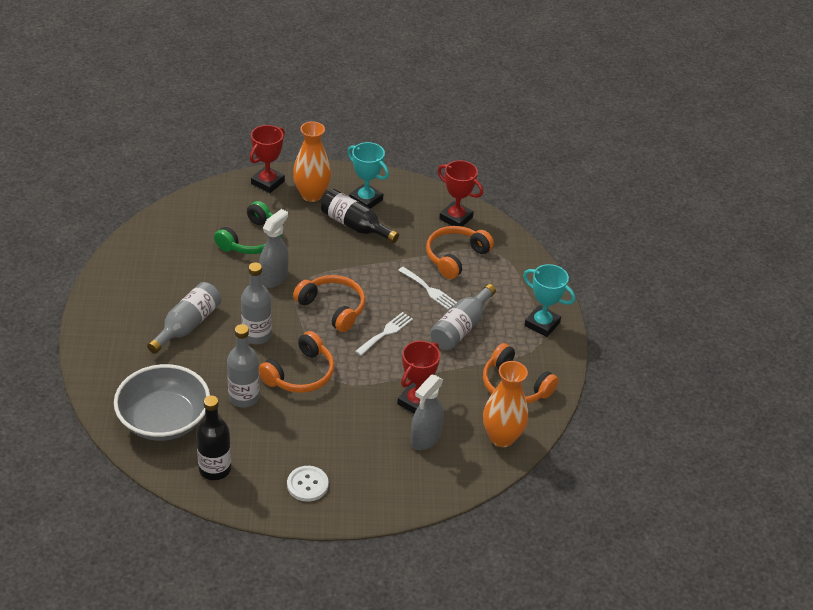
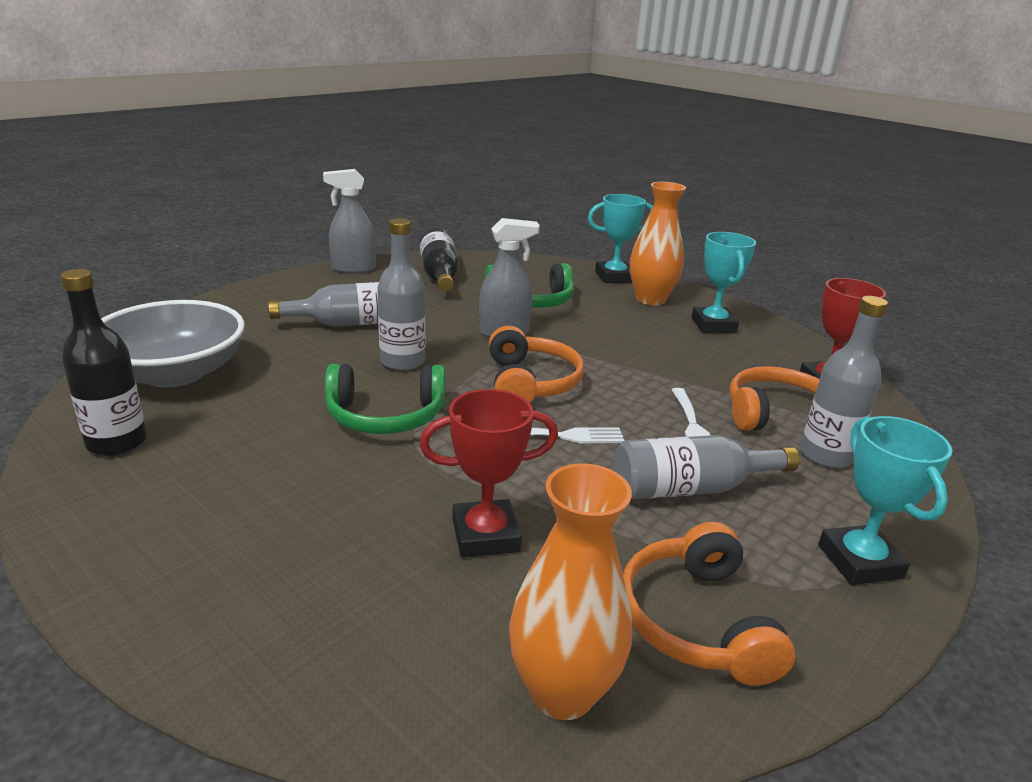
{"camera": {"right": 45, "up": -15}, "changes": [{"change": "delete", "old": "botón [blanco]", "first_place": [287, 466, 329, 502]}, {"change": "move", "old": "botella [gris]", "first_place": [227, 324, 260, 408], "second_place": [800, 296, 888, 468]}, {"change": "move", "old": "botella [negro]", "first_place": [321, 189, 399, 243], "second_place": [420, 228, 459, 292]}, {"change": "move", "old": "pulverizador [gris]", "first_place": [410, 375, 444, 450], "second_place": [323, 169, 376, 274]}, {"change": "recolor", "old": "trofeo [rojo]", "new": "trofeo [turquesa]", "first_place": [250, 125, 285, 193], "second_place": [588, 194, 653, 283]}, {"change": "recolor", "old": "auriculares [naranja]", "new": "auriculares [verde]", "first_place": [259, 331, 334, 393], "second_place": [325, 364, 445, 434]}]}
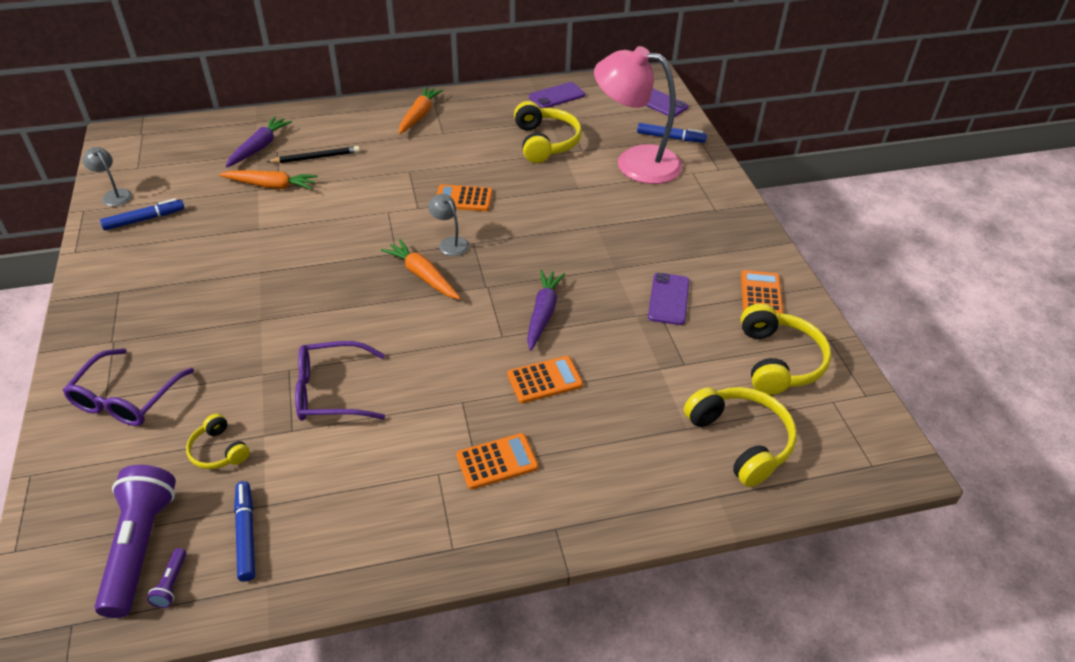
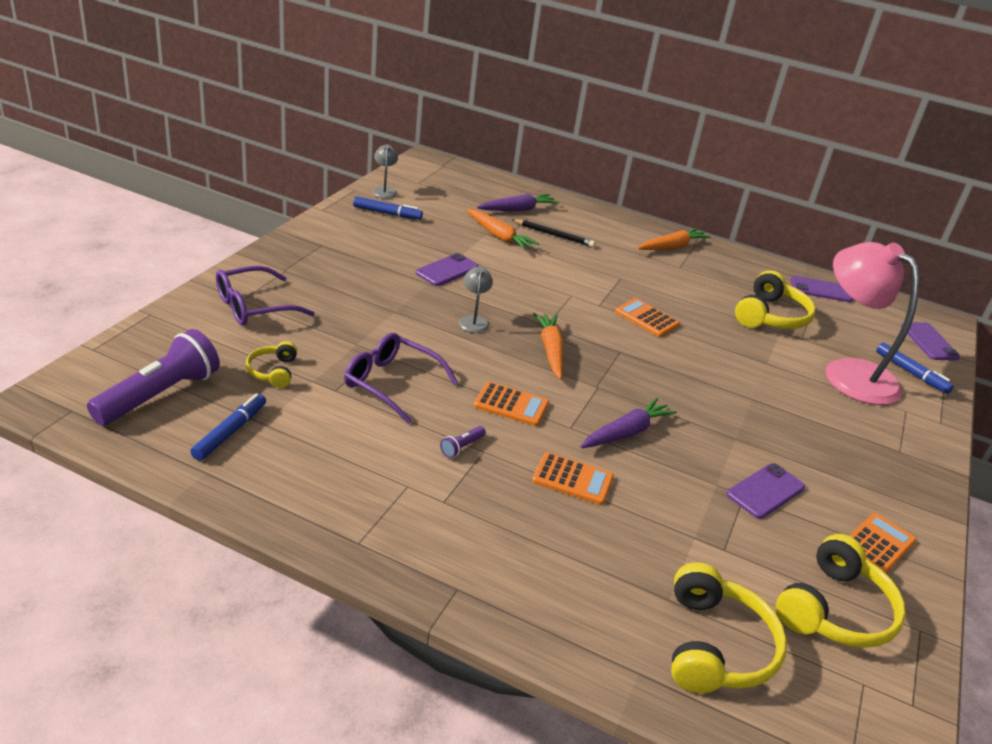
{"camera": {"right": 35, "up": -10}, "changes": [{"change": "insert", "new": "móvil [morado]", "second_place": [416, 253, 479, 286]}, {"change": "move", "old": "lámpara de mano [morado]", "first_place": [147, 548, 186, 608], "second_place": [440, 426, 486, 458]}, {"change": "move", "old": "lámpara [gris]", "first_place": [428, 194, 469, 256], "second_place": [458, 267, 493, 333]}, {"change": "move", "old": "calculadora [naranja]", "first_place": [456, 433, 538, 490], "second_place": [474, 382, 549, 426]}]}
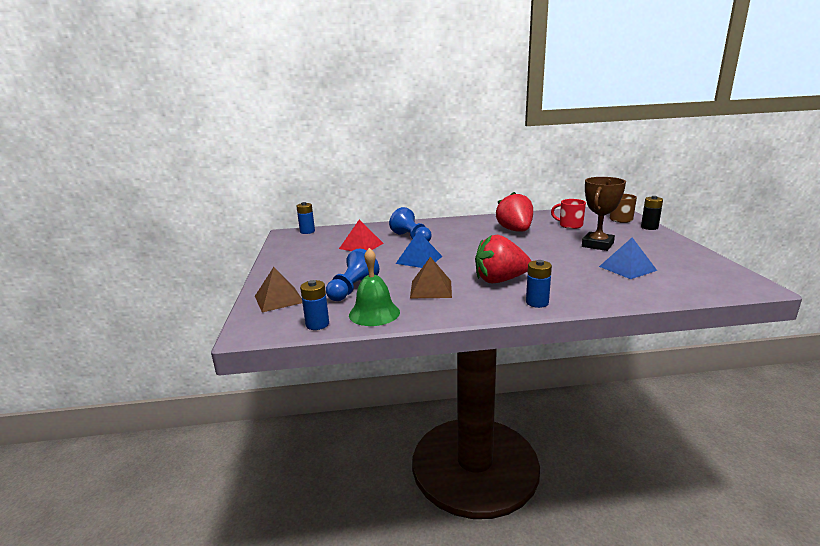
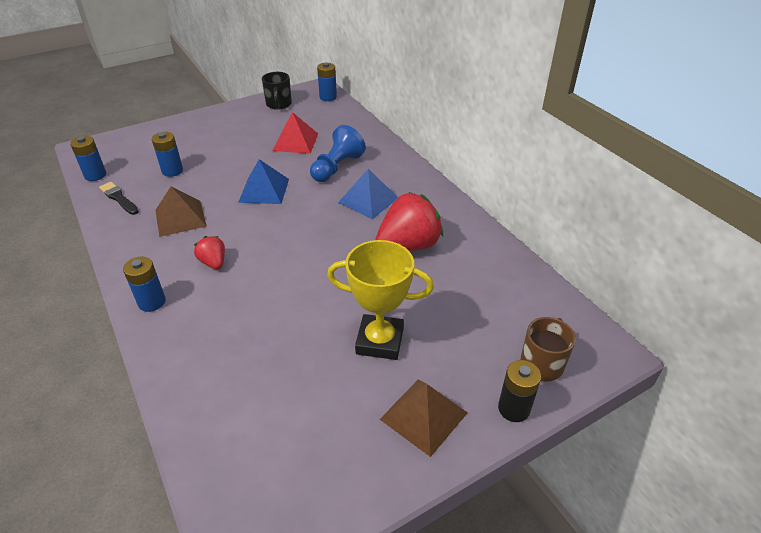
{"camera": {"right": 65, "up": 20}, "changes": [{"change": "delete", "old": "taza [rojo]", "first_place": [551, 199, 586, 229]}, {"change": "insert", "new": "taza [negro]", "second_place": [262, 72, 292, 110]}, {"change": "move", "old": "pirámide [marrón]", "first_place": [255, 267, 302, 312], "second_place": [380, 380, 468, 457]}, {"change": "move", "old": "pirámide [azul]", "first_place": [599, 237, 657, 279], "second_place": [338, 169, 398, 219]}, {"change": "replace", "old": "peón [azul]", "new": "pila [azul]", "first_place": [326, 249, 379, 301], "second_place": [152, 132, 183, 177]}, {"change": "replace", "old": "campana [verde]", "new": "pincel [negro]", "first_place": [349, 248, 400, 326], "second_place": [99, 182, 139, 215]}, {"change": "recolor", "old": "trofeo [marrón]", "new": "trofeo [amarillo]", "first_place": [582, 177, 626, 251], "second_place": [327, 240, 434, 360]}, {"change": "resize", "old": "fresa [rojo]", "first_place": [475, 235, 531, 283], "second_place": [194, 236, 225, 269], "factor": 0.5}]}
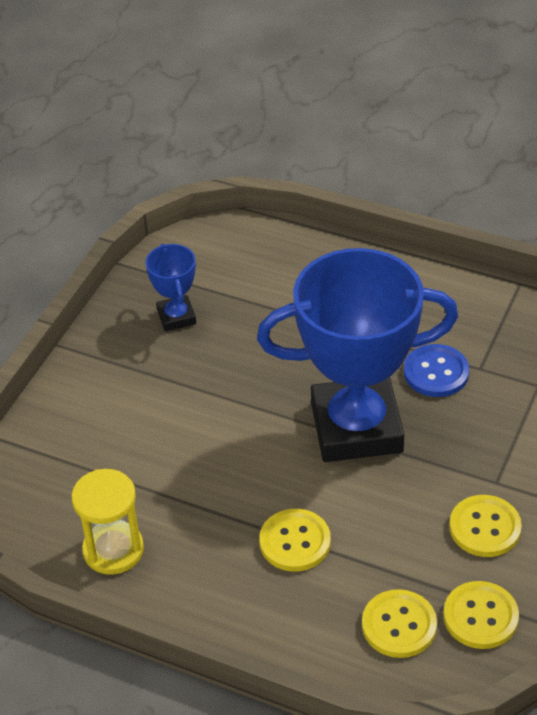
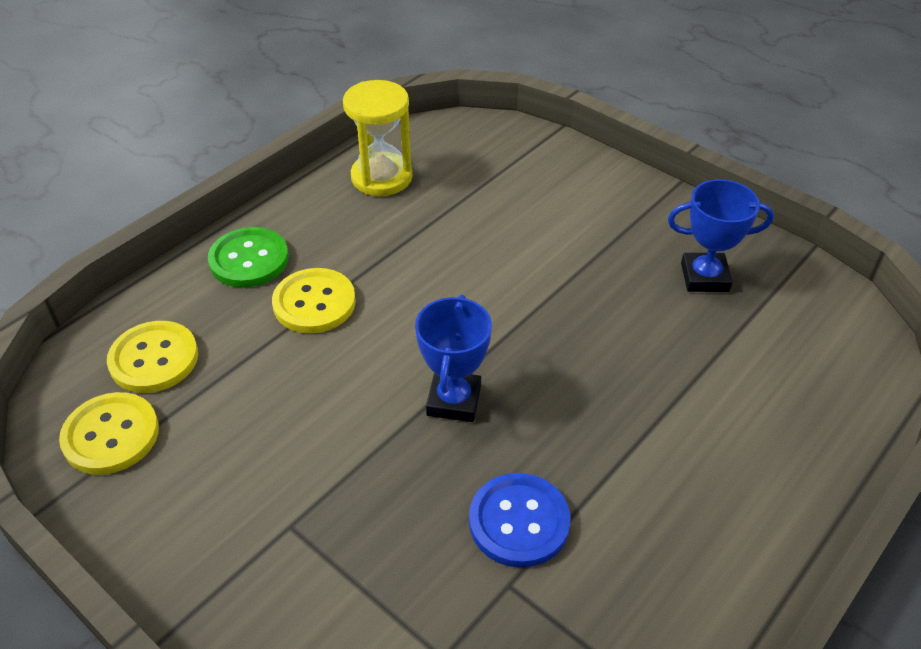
{"camera": {"right": 105, "up": 0}, "changes": [{"change": "delete", "old": "botón [amarillo]", "first_place": [449, 495, 522, 557]}, {"change": "insert", "new": "botón [verde]", "second_place": [208, 227, 289, 287]}, {"change": "resize", "old": "trofeo [azul]", "first_place": [257, 248, 458, 462], "second_place": [415, 295, 492, 422], "factor": 0.44}]}
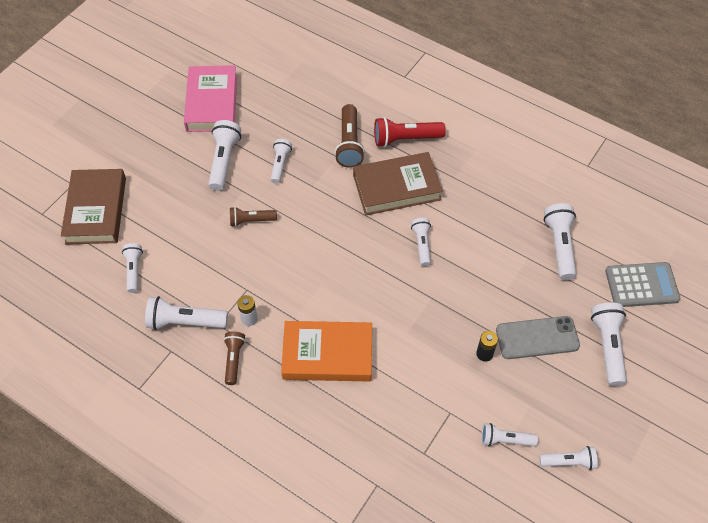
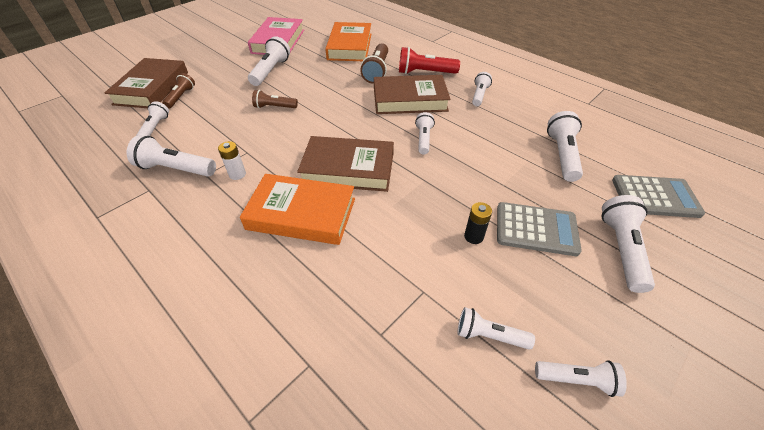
{"camera": {"right": 10, "up": -10}, "changes": [{"change": "insert", "new": "libro [marrón]", "second_place": [297, 136, 394, 192]}, {"change": "insert", "new": "libro [naranja]", "second_place": [325, 22, 371, 61]}, {"change": "move", "old": "lámpara de mano [marrón]", "first_place": [224, 332, 246, 385], "second_place": [162, 73, 195, 109]}, {"change": "move", "old": "lámpara de mano [blanco]", "first_place": [270, 139, 292, 184], "second_place": [472, 72, 492, 106]}, {"change": "replace", "old": "móvil [gris]", "new": "calculadora [gris]", "first_place": [496, 316, 580, 359], "second_place": [497, 202, 582, 256]}]}
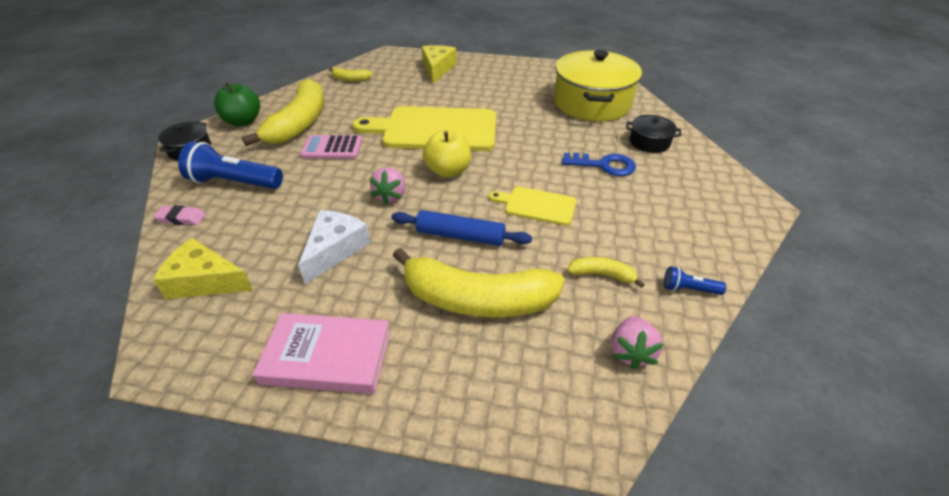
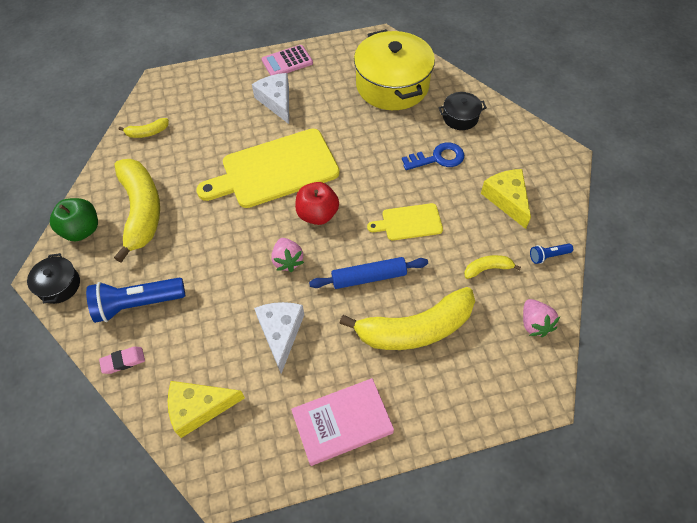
{"camera": {"right": -25, "up": 15}, "changes": [{"change": "insert", "new": "queso [blanco]", "second_place": [252, 73, 289, 124]}, {"change": "move", "old": "calculadora [rosa]", "first_place": [300, 135, 363, 159], "second_place": [262, 45, 313, 76]}, {"change": "move", "old": "queso [amarillo]", "first_place": [422, 45, 457, 83], "second_place": [481, 169, 531, 229]}, {"change": "recolor", "old": "manzana [amarillo]", "new": "manzana [rojo]", "first_place": [423, 130, 471, 178], "second_place": [295, 182, 339, 225]}]}
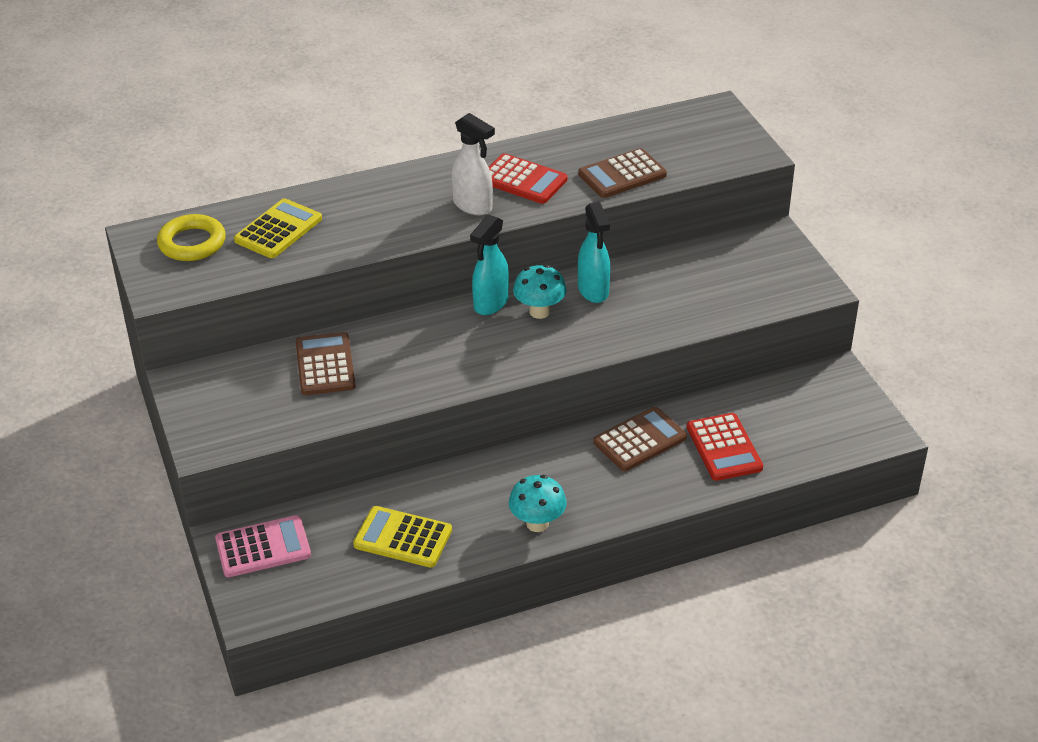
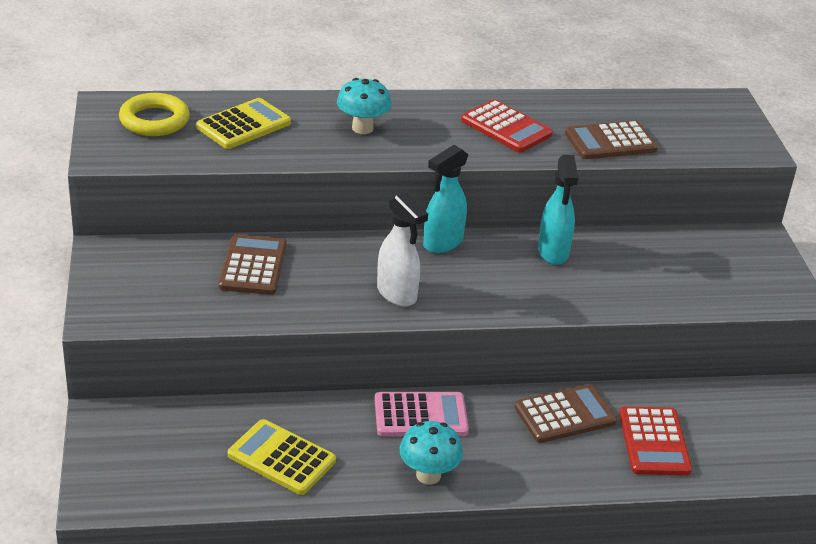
{"camera": {"right": 10, "up": -5}, "changes": [{"change": "move", "old": "calculadora [rosa]", "first_place": [215, 515, 311, 577], "second_place": [375, 392, 469, 437]}, {"change": "move", "old": "pulverizador [blanco]", "first_place": [451, 113, 495, 215], "second_place": [377, 192, 428, 307]}, {"change": "move", "old": "seta [turquesa]", "first_place": [513, 265, 567, 319], "second_place": [337, 78, 392, 134]}]}
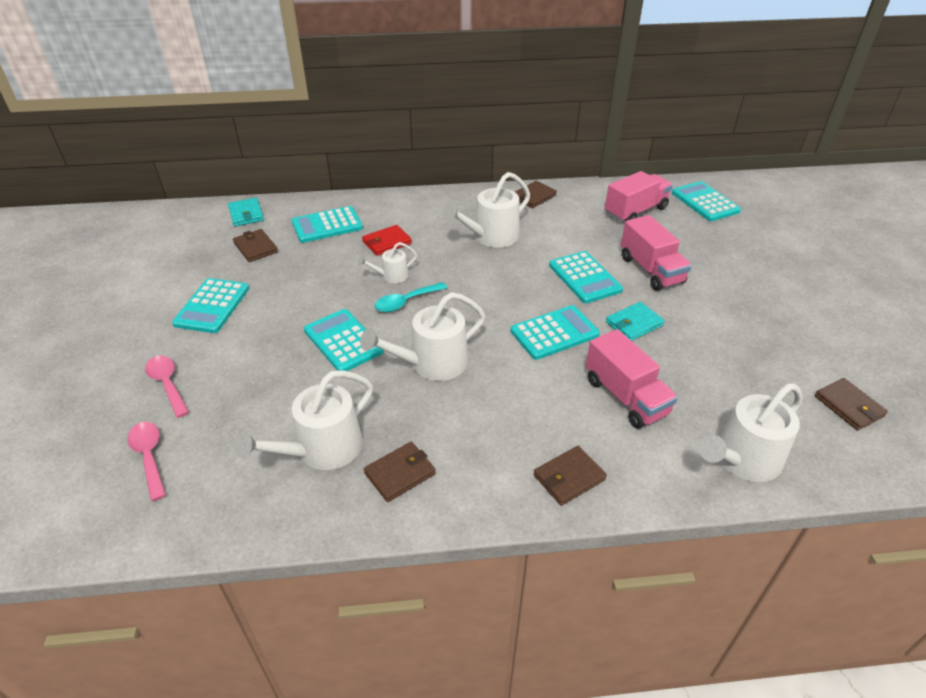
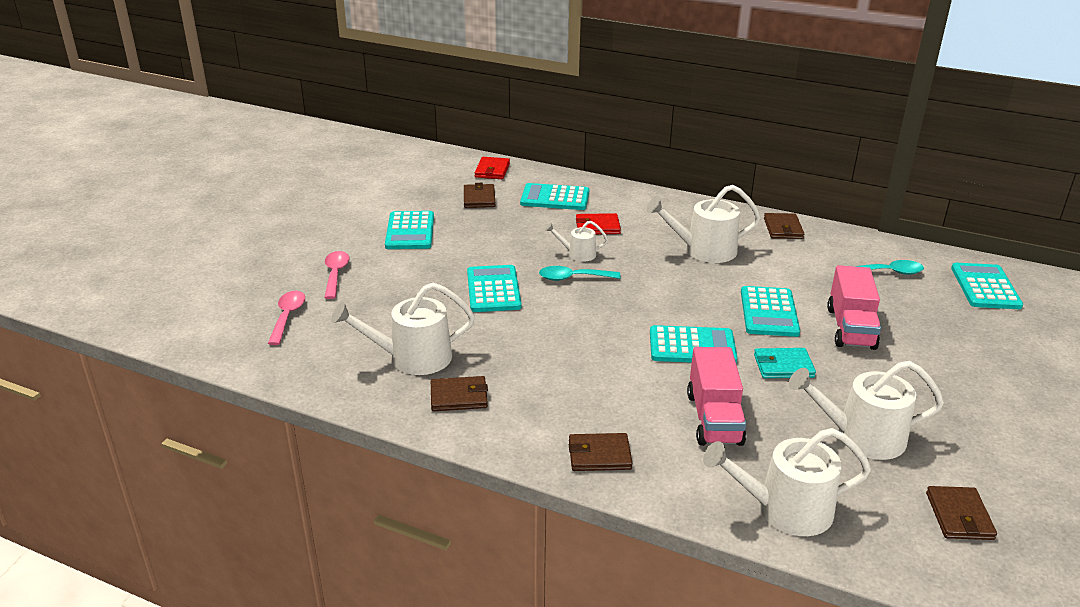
{"camera": {"right": 30, "up": -10}, "changes": [{"change": "move", "old": "regadera [blanco]", "first_place": [360, 292, 485, 381], "second_place": [789, 361, 944, 460]}, {"change": "replace", "old": "camión [rosa]", "new": "cuchara [turquesa]", "first_place": [605, 171, 673, 222], "second_place": [855, 260, 924, 275]}, {"change": "recolor", "old": "cartera [turquesa]", "new": "cartera [rojo]", "first_place": [228, 198, 264, 226], "second_place": [475, 157, 510, 179]}, {"change": "rotate", "old": "calculadora [turquesa]", "first_place": [172, 278, 249, 333], "second_place": [385, 211, 434, 249], "degrees": -45}, {"change": "rotate", "old": "cartera [marrón]", "first_place": [515, 181, 557, 208], "second_place": [764, 213, 804, 239], "degrees": -75}]}
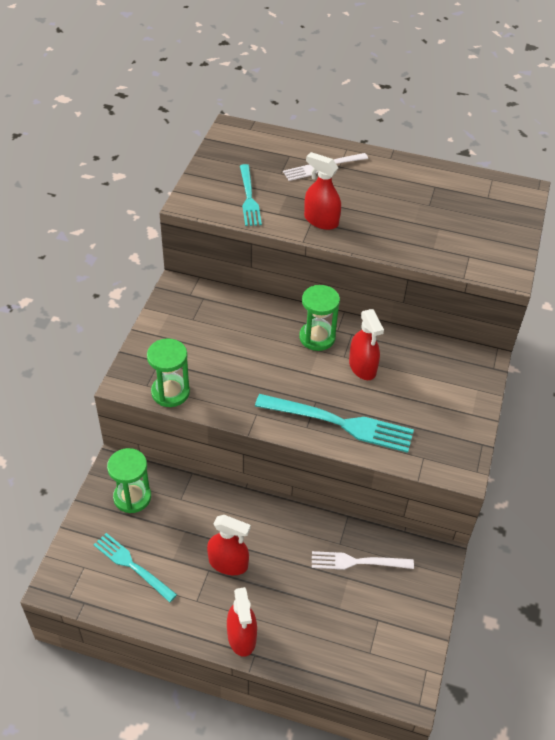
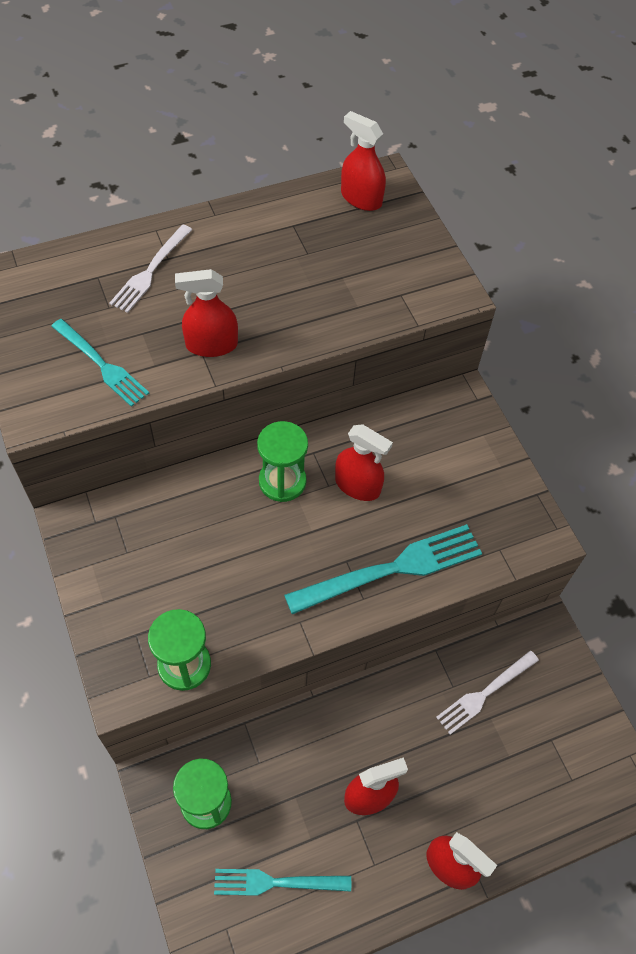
{"camera": {"right": -40, "up": 10}, "changes": [{"change": "insert", "new": "pulverizador [rojo]", "second_place": [341, 111, 386, 211]}]}
